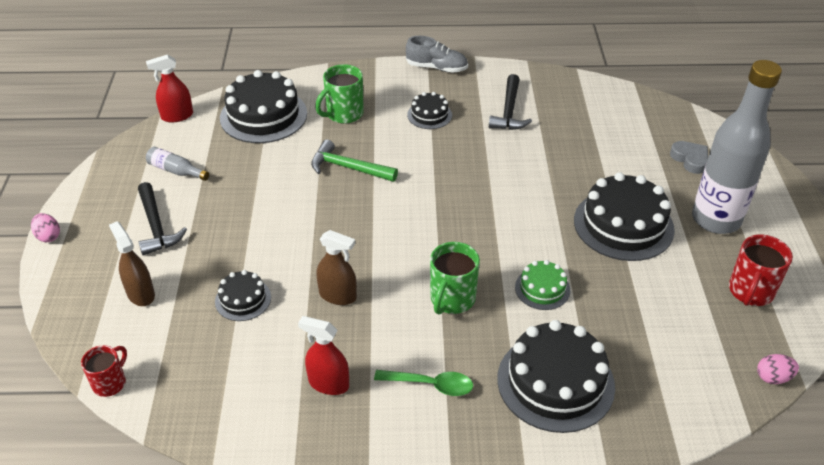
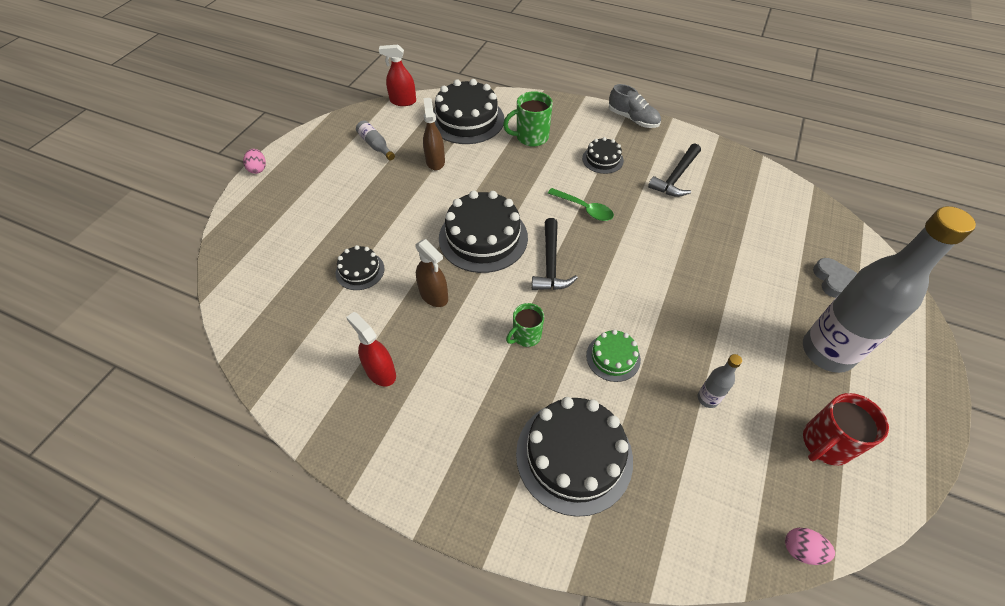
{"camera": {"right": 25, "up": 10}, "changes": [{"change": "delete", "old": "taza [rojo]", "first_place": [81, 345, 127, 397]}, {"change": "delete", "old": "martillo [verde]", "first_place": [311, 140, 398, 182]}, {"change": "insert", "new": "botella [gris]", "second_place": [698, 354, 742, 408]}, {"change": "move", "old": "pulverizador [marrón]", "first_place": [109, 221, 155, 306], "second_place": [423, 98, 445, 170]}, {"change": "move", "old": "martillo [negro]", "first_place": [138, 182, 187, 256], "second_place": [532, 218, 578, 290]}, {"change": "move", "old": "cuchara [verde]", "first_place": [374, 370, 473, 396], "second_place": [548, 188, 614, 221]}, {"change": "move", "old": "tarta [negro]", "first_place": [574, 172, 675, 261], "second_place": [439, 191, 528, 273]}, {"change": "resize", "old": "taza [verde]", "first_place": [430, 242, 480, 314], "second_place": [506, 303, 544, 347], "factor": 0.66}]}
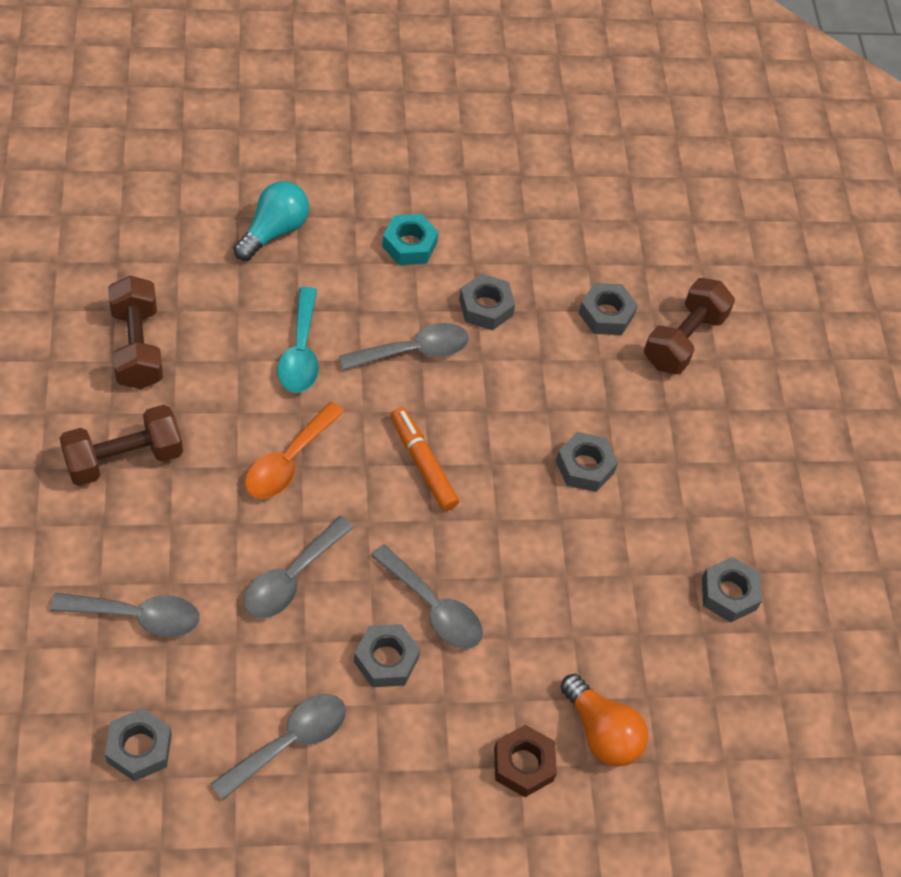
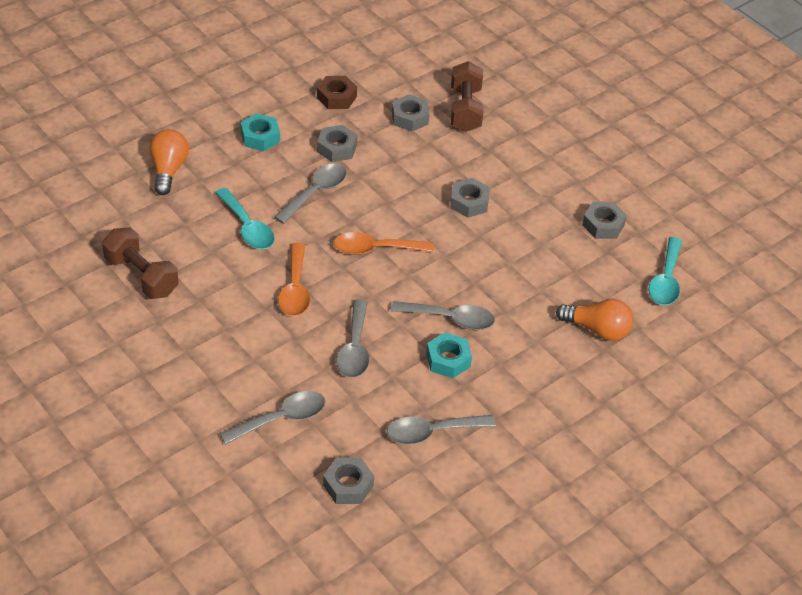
{"camera": {"right": -30, "up": -10}, "changes": [{"change": "delete", "old": "mancuerna [marrón]", "first_place": [59, 405, 183, 486]}, {"change": "insert", "new": "cuchara [turquesa]", "second_place": [649, 237, 682, 305]}, {"change": "move", "old": "tuerca [marrón]", "first_place": [494, 725, 557, 797], "second_place": [317, 76, 357, 109]}, {"change": "replace", "old": "rotulador [naranja]", "new": "cuchara [naranja]", "first_place": [391, 407, 459, 511], "second_place": [334, 232, 434, 255]}, {"change": "recolor", "old": "bombilla [turquesa]", "new": "bombilla [naranja]", "first_place": [234, 181, 309, 261], "second_place": [150, 129, 189, 195]}, {"change": "recolor", "old": "tuerca [gris]", "new": "tuerca [turquesa]", "first_place": [354, 624, 420, 687], "second_place": [426, 332, 472, 378]}, {"change": "rotate", "old": "cuchara [gris]", "first_place": [211, 694, 346, 800], "second_place": [387, 415, 496, 445], "degrees": -120}]}
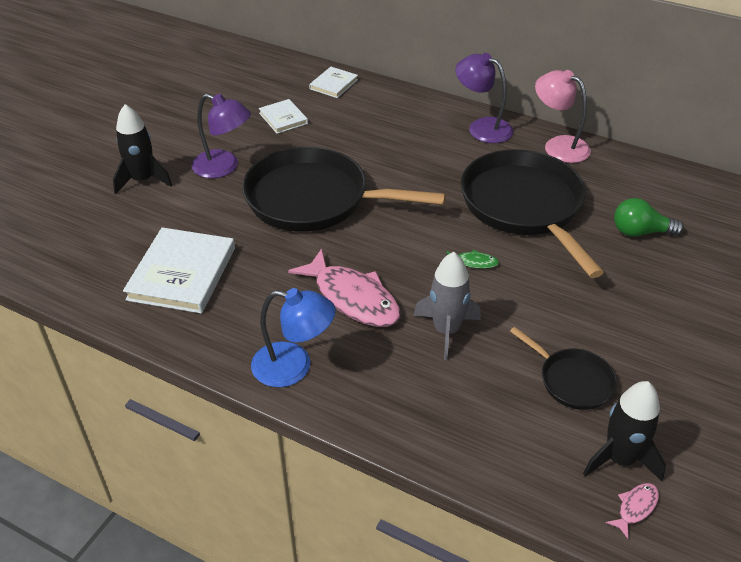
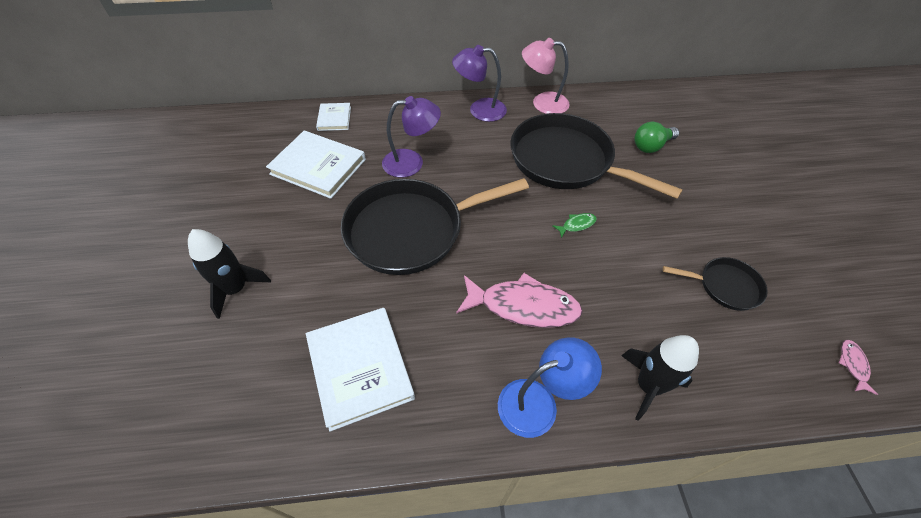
{"camera": {"right": -35, "up": 10}, "changes": [{"change": "delete", "old": "cohete [gris]", "first_place": [414, 252, 481, 360]}, {"change": "move", "old": "lámpara [morado]", "first_place": [191, 94, 251, 178], "second_place": [382, 96, 441, 178]}, {"change": "move", "old": "cohete [negro]", "first_place": [583, 381, 666, 481], "second_place": [621, 335, 699, 421]}, {"change": "resize", "old": "libro [blanco]", "first_place": [259, 99, 308, 134], "second_place": [266, 130, 366, 199], "factor": 1.85}]}
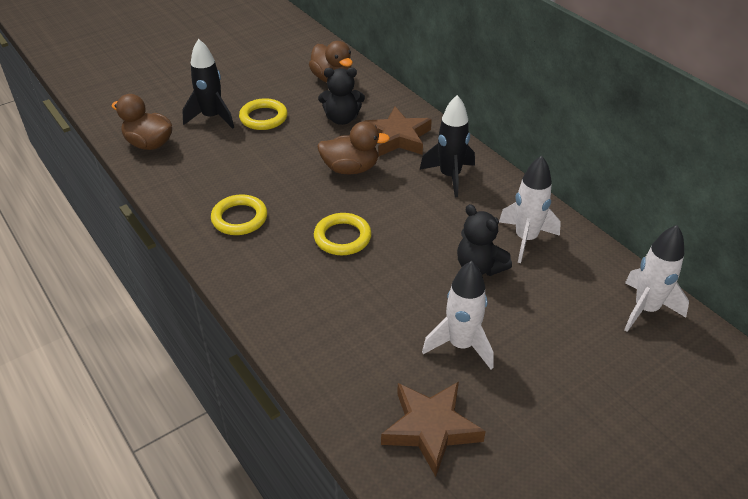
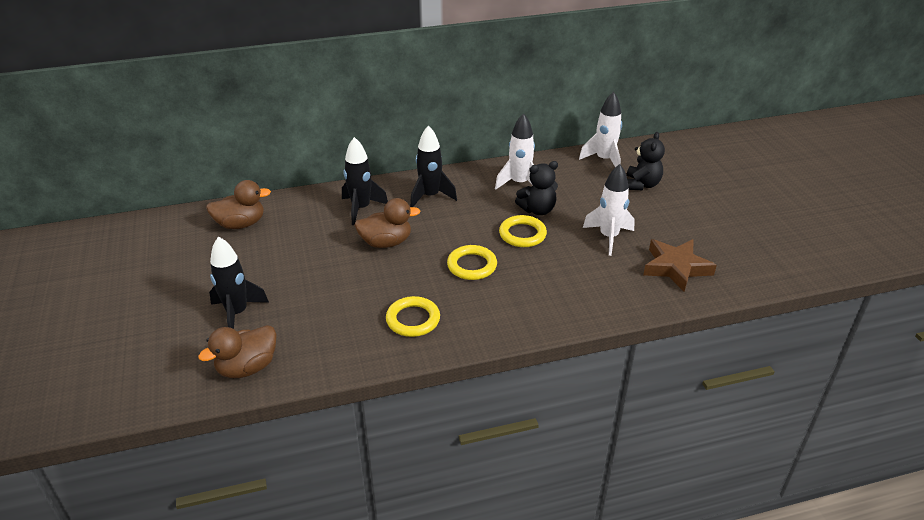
{"camera": {"right": -70, "up": -5}, "changes": [{"change": "move", "old": "anillo [amarillo]", "first_place": [239, 98, 288, 130], "second_place": [499, 215, 547, 247]}, {"change": "move", "old": "osito [negro]", "first_place": [318, 68, 365, 125], "second_place": [627, 132, 665, 190]}, {"change": "replace", "old": "estrella [marrón]", "new": "cohete [negro]", "first_place": [365, 107, 432, 156], "second_place": [342, 137, 388, 225]}, {"change": "rotate", "old": "pato [marrón]", "first_place": [317, 121, 390, 174], "second_place": [354, 198, 420, 248], "degrees": 60}]}
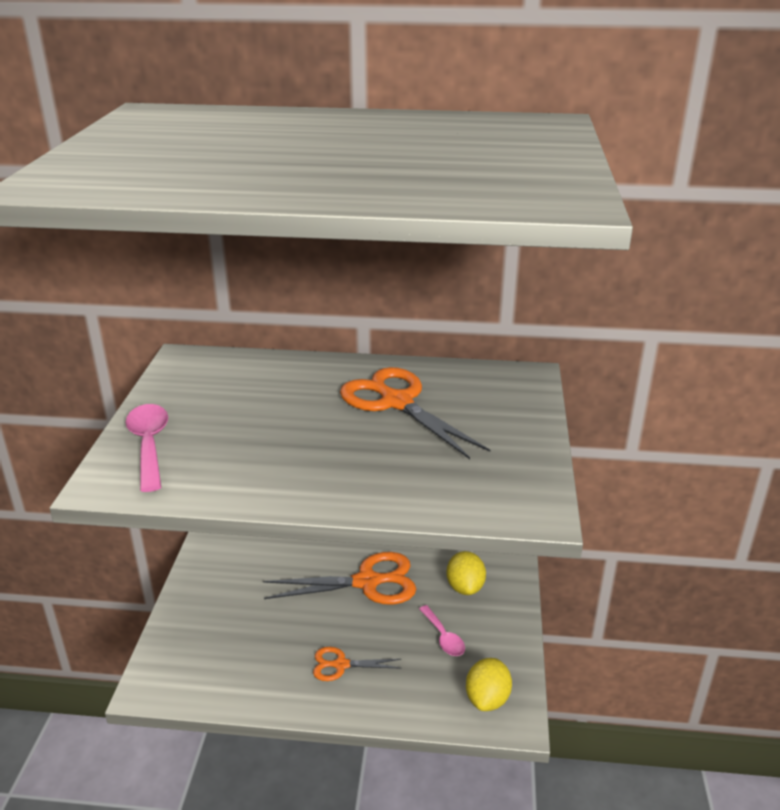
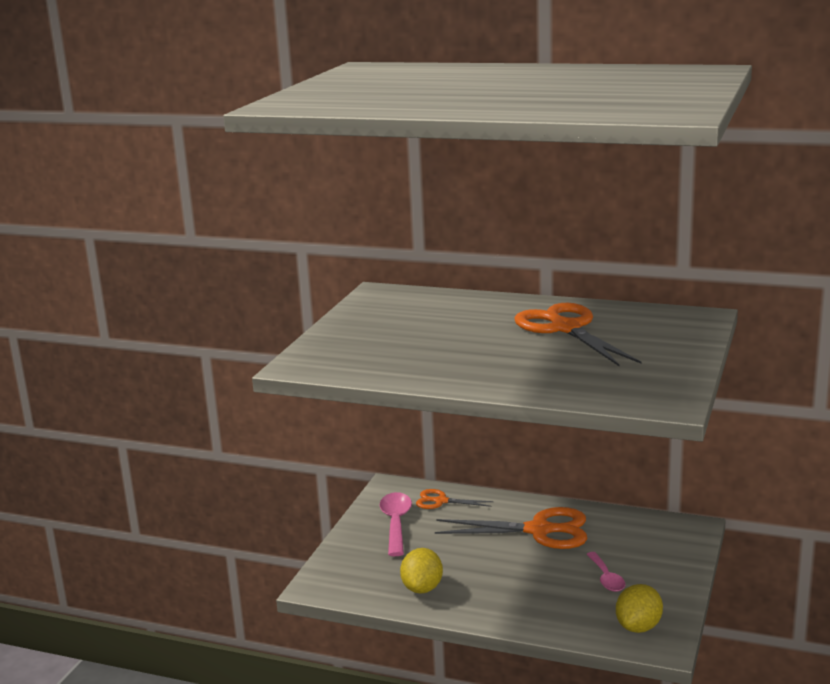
{"camera": {"right": 15, "up": -10}, "changes": [{"change": "move", "old": "cuchara [rosa]", "first_place": [125, 404, 168, 492], "second_place": [379, 492, 412, 556]}, {"change": "move", "old": "tijeras [naranja]", "first_place": [313, 647, 402, 681], "second_place": [416, 489, 493, 509]}, {"change": "move", "old": "limón [amarillo]", "first_place": [446, 551, 486, 595], "second_place": [400, 548, 443, 593]}]}
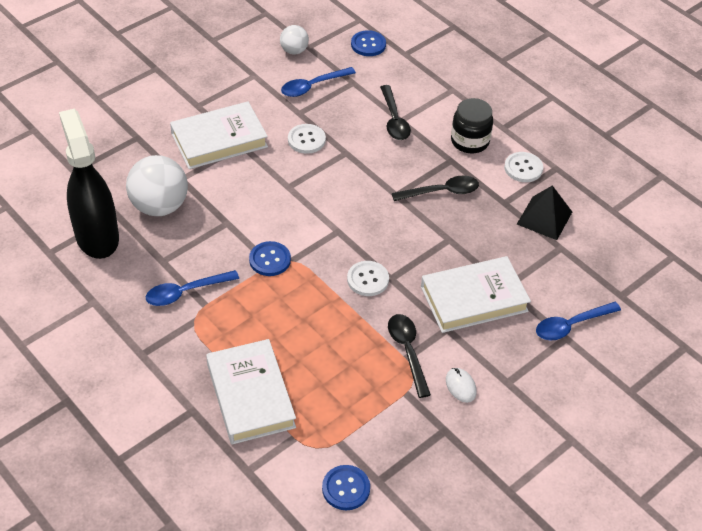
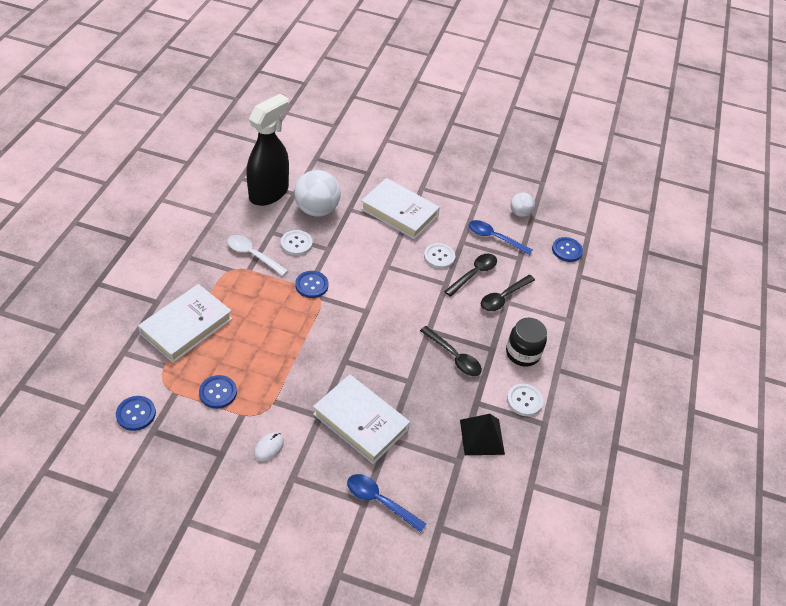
{"camera": {"right": 55, "up": 0}, "changes": [{"change": "insert", "new": "botón [azul]", "second_place": [199, 375, 237, 409]}, {"change": "move", "old": "botón [blanco]", "first_place": [347, 261, 389, 296], "second_place": [281, 230, 312, 256]}, {"change": "move", "old": "cuchara [negro]", "first_place": [388, 314, 431, 398], "second_place": [444, 254, 497, 297]}, {"change": "recolor", "old": "cuchara [azul]", "new": "cuchara [blanco]", "first_place": [146, 270, 239, 306], "second_place": [227, 235, 288, 276]}]}
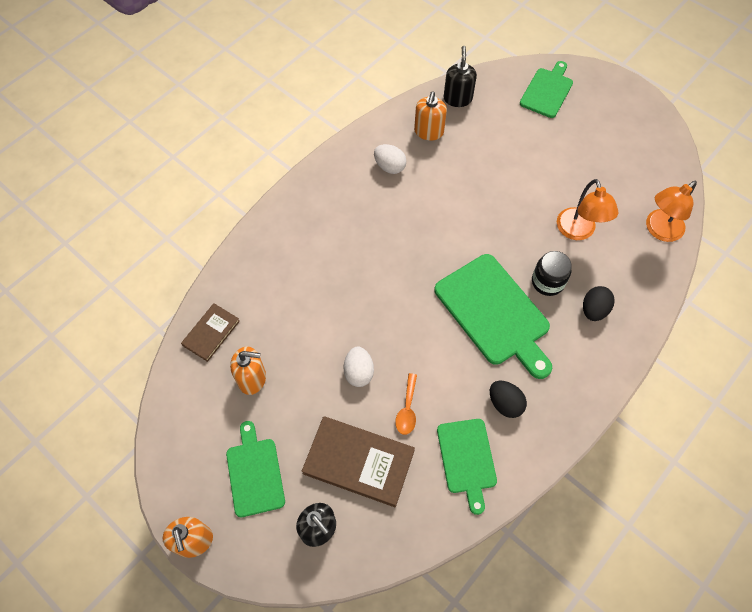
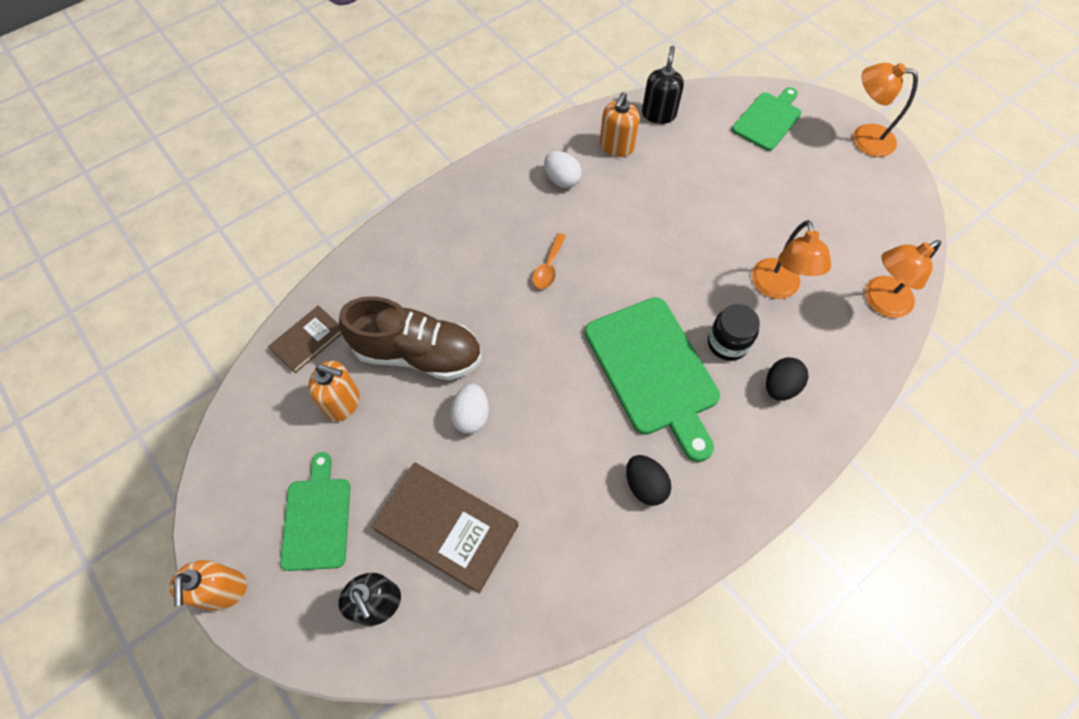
{"camera": {"right": 10, "up": 0}, "changes": [{"change": "delete", "old": "tabla de cortar [verde]", "first_place": [437, 419, 497, 515]}, {"change": "insert", "new": "zapato [marrón]", "second_place": [339, 296, 482, 380]}, {"change": "insert", "new": "lámpara [naranja]", "second_place": [853, 63, 918, 157]}, {"change": "move", "old": "cuchara [naranja]", "first_place": [395, 373, 417, 435], "second_place": [532, 233, 566, 289]}]}
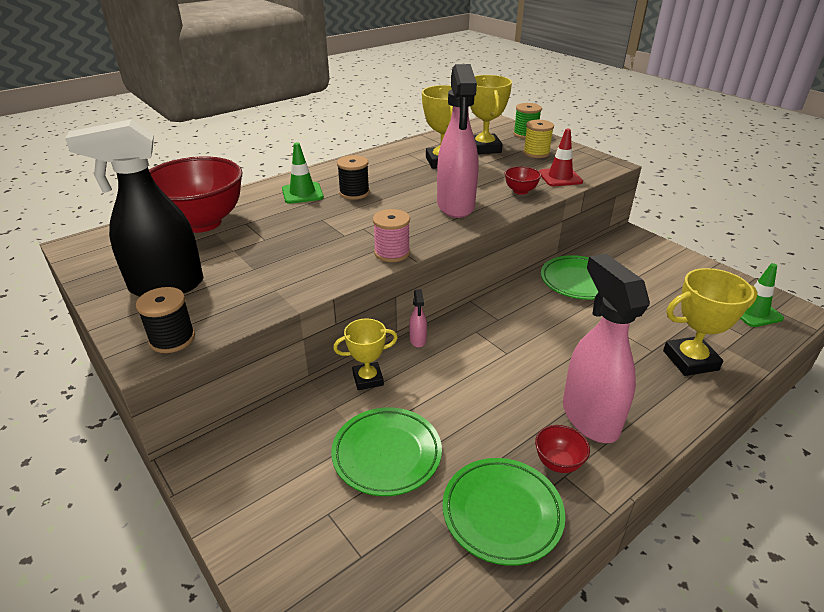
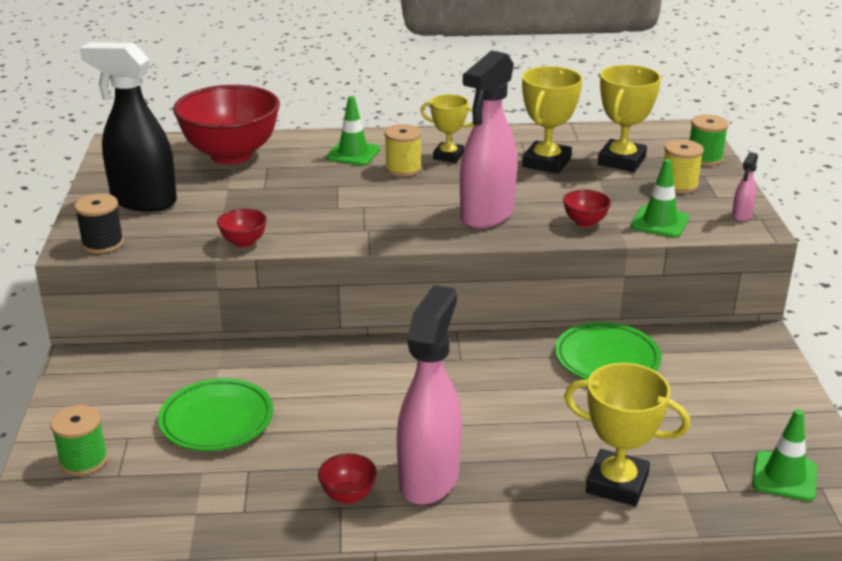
{"camera": {"right": 35, "up": -5}, "changes": [{"change": "delete", "old": "carrete [rosa]", "first_place": [373, 209, 410, 262]}, {"change": "delete", "old": "plato [verde]", "first_place": [442, 458, 565, 566]}, {"change": "insert", "new": "carrete [verde]", "second_place": [51, 405, 108, 476]}, {"change": "insert", "new": "cuenco [rojo]", "second_place": [217, 208, 267, 248]}, {"change": "move", "old": "trofeo [amarillo]", "first_place": [333, 318, 398, 390], "second_place": [421, 94, 473, 163]}, {"change": "move", "old": "pulverizador [rosa]", "first_place": [409, 289, 427, 348], "second_place": [732, 152, 758, 221]}, {"change": "recolor", "old": "carrete [negro]", "new": "carrete [amarillo]", "first_place": [337, 155, 370, 200], "second_place": [384, 124, 422, 177]}, {"change": "recolor", "old": "cono de tráfico [rojo]", "new": "cono de tráfico [verde]", "first_place": [539, 129, 583, 186], "second_place": [631, 159, 689, 238]}]}
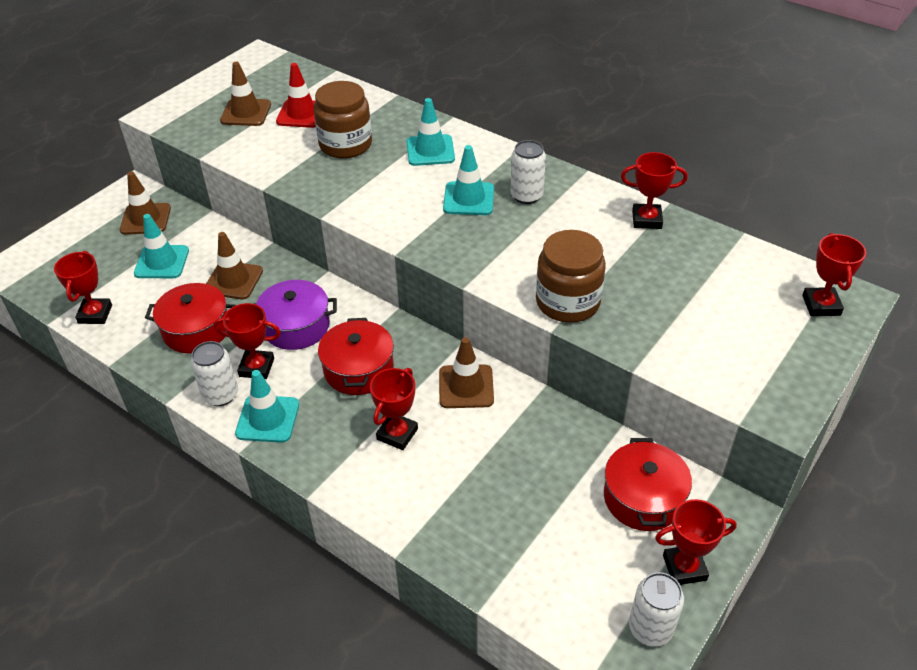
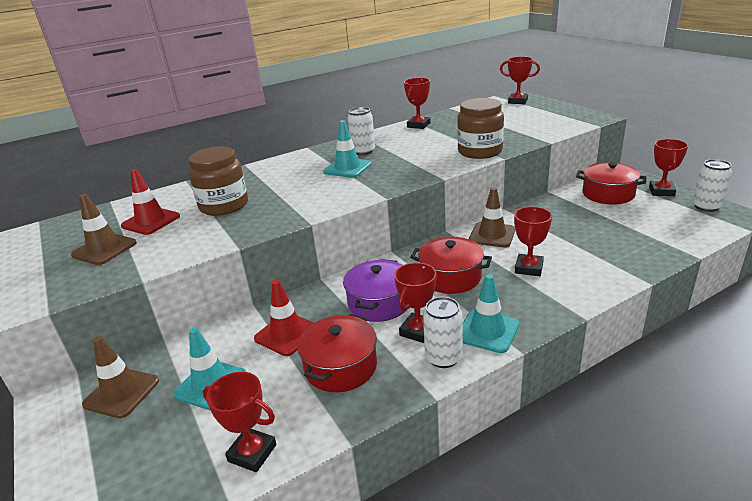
{"camera": {"right": -65, "up": -15}, "changes": [{"change": "delete", "old": "cono de tráfico [turquesa]", "first_place": [407, 98, 455, 166]}, {"change": "recolor", "old": "cono de tráfico [marrón]", "new": "cono de tráfico [rojo]", "first_place": [206, 232, 263, 299], "second_place": [254, 280, 314, 356]}, {"change": "rotate", "old": "trofeo [rojo]", "first_place": [370, 368, 418, 450], "second_place": [514, 206, 552, 276], "degrees": 60}]}
